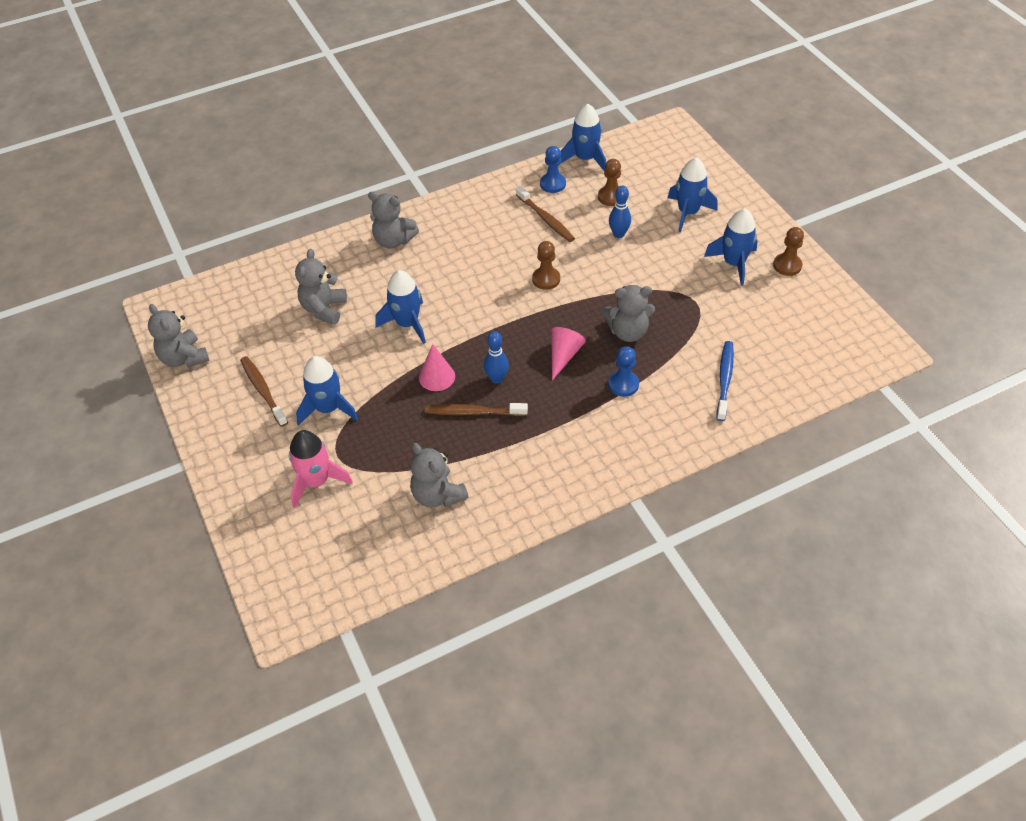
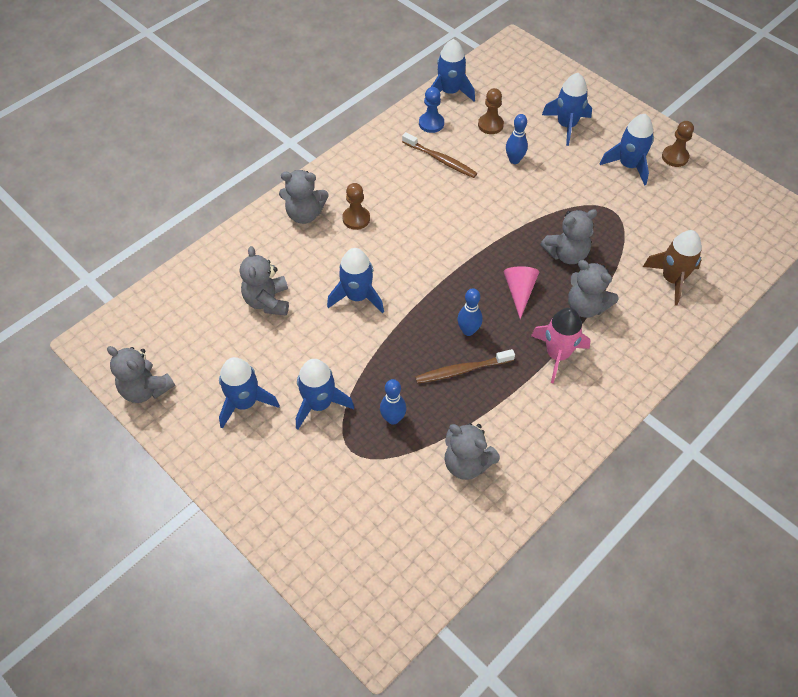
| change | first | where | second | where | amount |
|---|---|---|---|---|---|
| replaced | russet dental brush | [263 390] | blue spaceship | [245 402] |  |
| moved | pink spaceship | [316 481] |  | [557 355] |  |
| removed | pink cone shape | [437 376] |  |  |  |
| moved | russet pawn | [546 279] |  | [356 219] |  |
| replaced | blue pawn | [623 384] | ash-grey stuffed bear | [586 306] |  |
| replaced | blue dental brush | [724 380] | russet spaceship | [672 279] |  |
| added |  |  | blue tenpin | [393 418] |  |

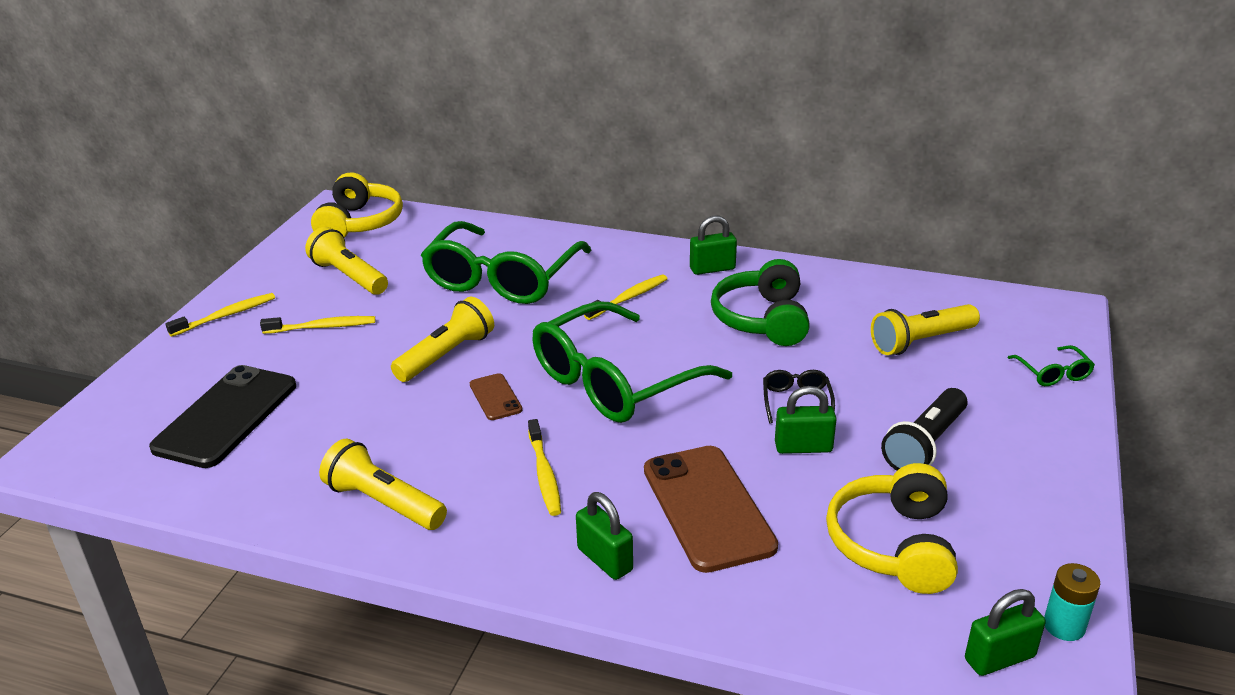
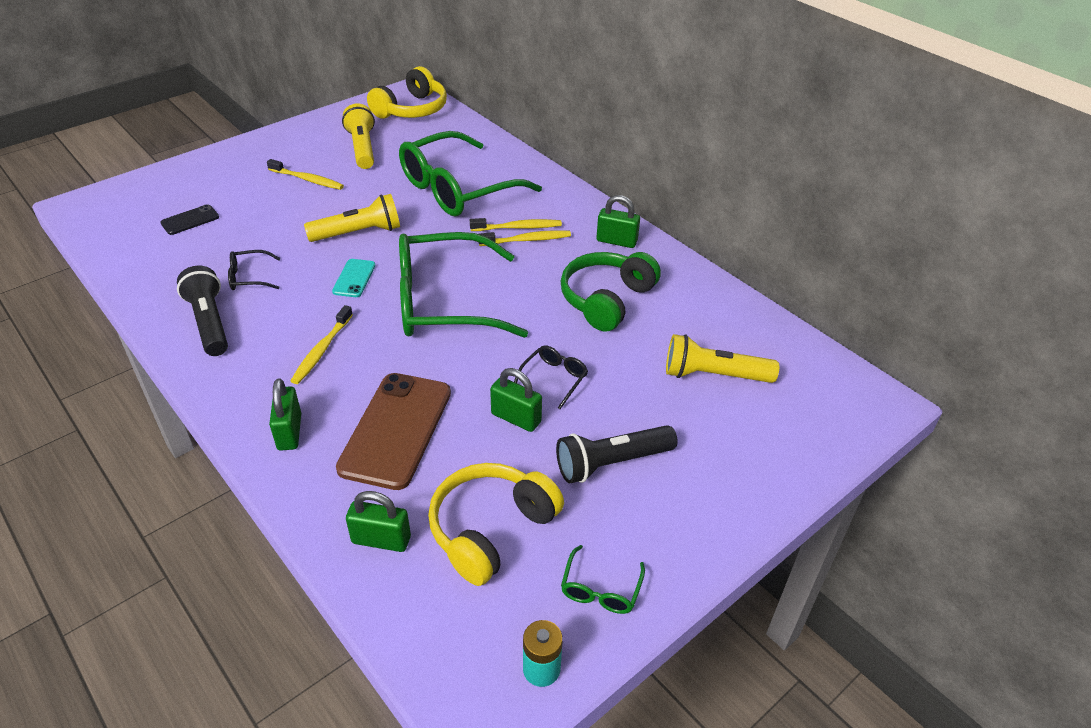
| change | first | where | second | where | amount |
|---|---|---|---|---|---|
| resized | jet-black mobile phone | [226 416] |  | [190 220] | x0.47 |
| moved | yellow dental brush | [226 316] |  | [518 227] |  |
| recoloured | yellow pocket torch | [383 503] | jet-black pocket torch | [209 322] |  |
| recoloured | russet mobile phone | [495 397] | aqua mobile phone | [354 278] |  |
| moved | emerald lock | [999 658] |  | [381 540] |  |
| moved | emerald spectacles | [1053 373] |  | [600 589] |  |
| added |  |  | jet-black spectacles | [249 277] |  |

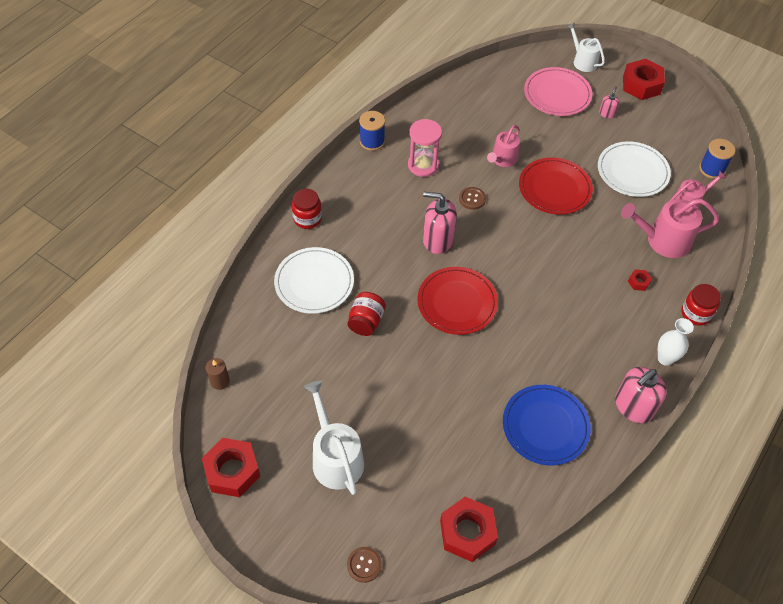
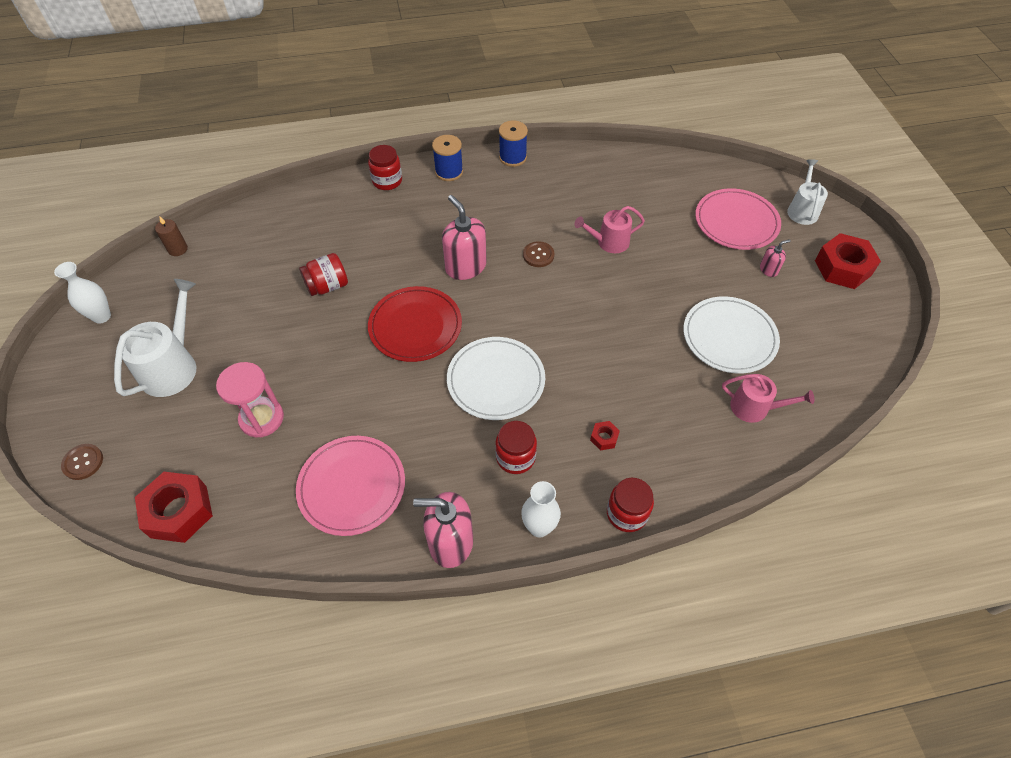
| change | first | where | second | where | amount |
|---|---|---|---|---|---|
| replaced | red hexagon nut | [232 471] | pure white flower vase | [101 316] |  |
| moved | pure white flat dish | [314 282] |  | [496 380] |  |
| moved | pink hourglass | [423 165] |  | [261 418] |  |
| recoloured | blue flat dish | [545 426] | pink flat dish | [352 486] |  |
| removed | red flat dish | [554 188] |  |  |  |
| removed | pink sprinkling can | [663 240] |  |  |  |
| moved | blue spool | [711 169] |  | [449 172] |  |
| added |  |  | red jar | [515 457] |  |

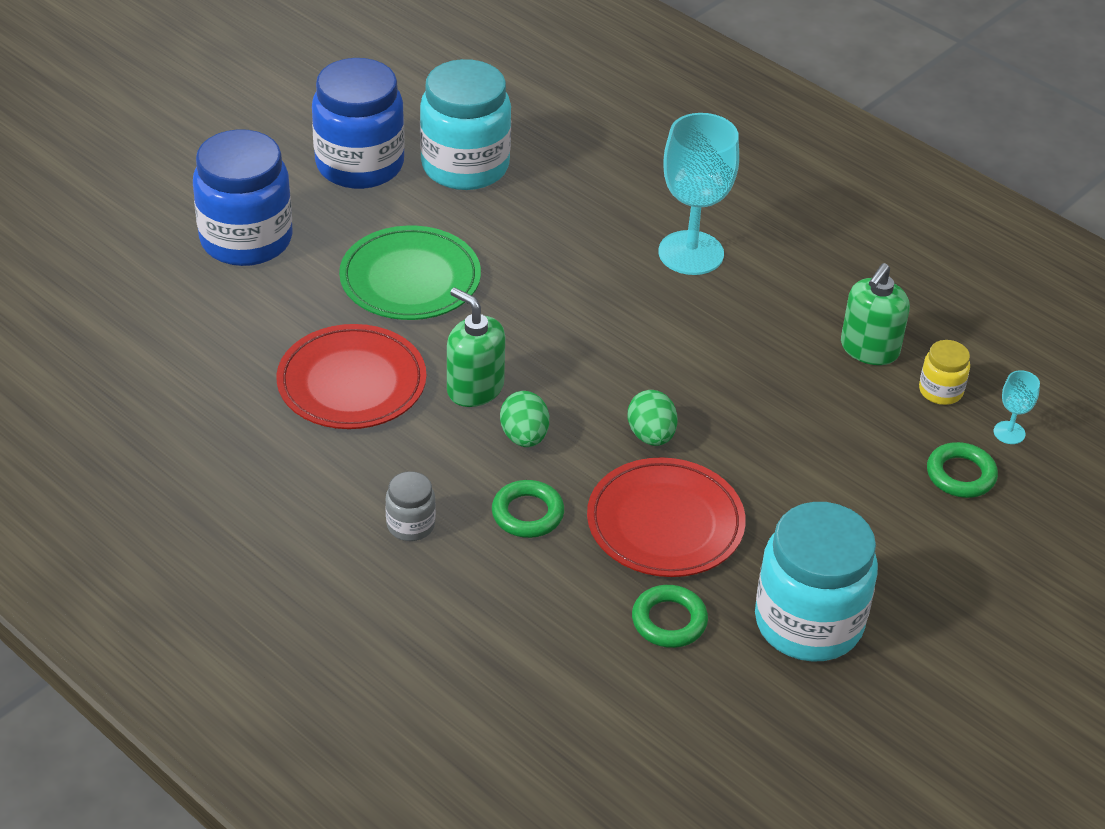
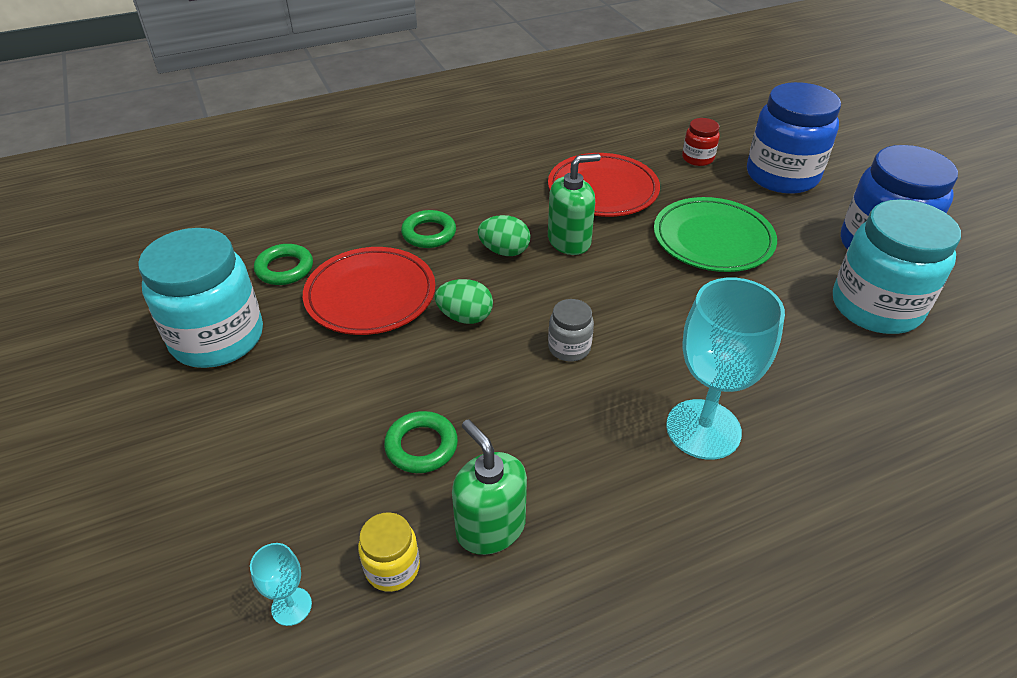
| change | first | where | second | where | amount |
|---|---|---|---|---|---|
| moved | ash-grey jar | [410 525] |  | [569 348] |  |
| moved | emerald hoop | [960 475] |  | [421 446] |  |
| added |  |  | red jar | [697 158] |  |

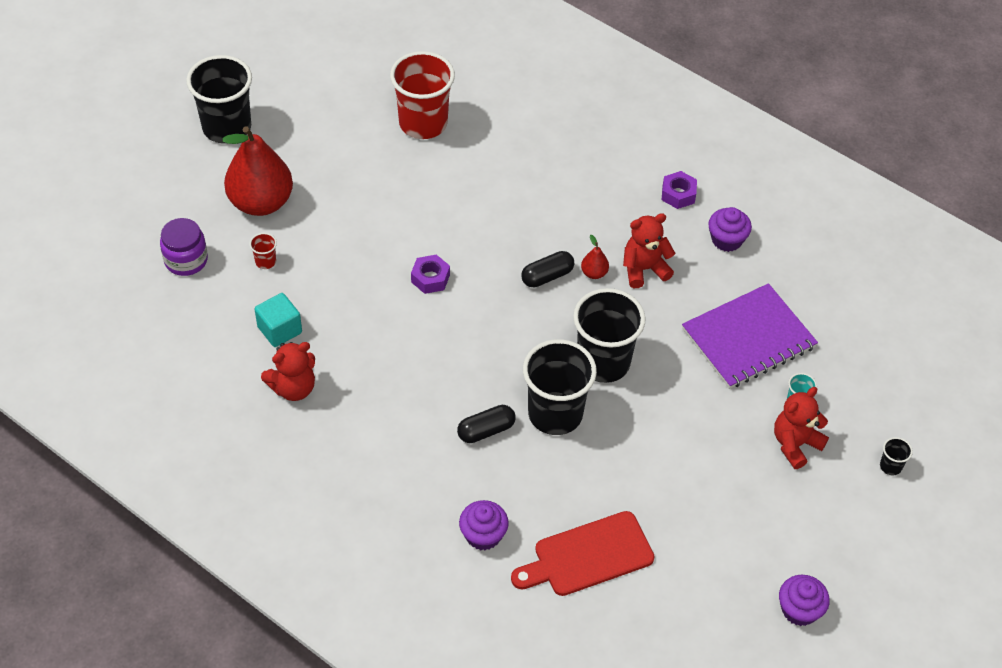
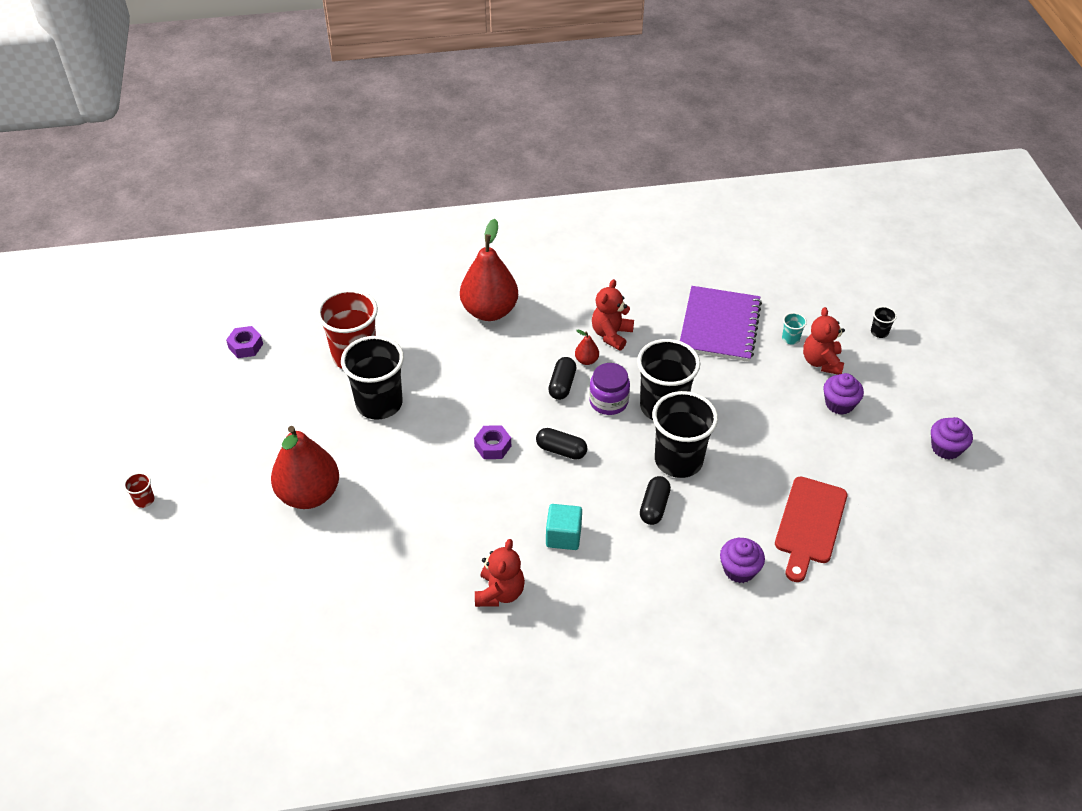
| change | first | where | second | where | amount |
|---|---|---|---|---|---|
| moved | purple jar | [186 260] |  | [608 401] |  |
| moved | jet-black beaker | [227 127] |  | [379 403] |  |
| moved | red beaker | [265 261] |  | [144 500] |  |
| moved | aqua cube | [279 330] |  | [563 536] |  |
| moved | purple hexagon nut | [678 194] |  | [246 346] |  |
| moved | purple fairy cake | [726 240] |  | [839 404] |  |
| added |  |  | red pear fruit | [489 311] |  |
| added |  |  | jet-black pill | [561 450] |  |

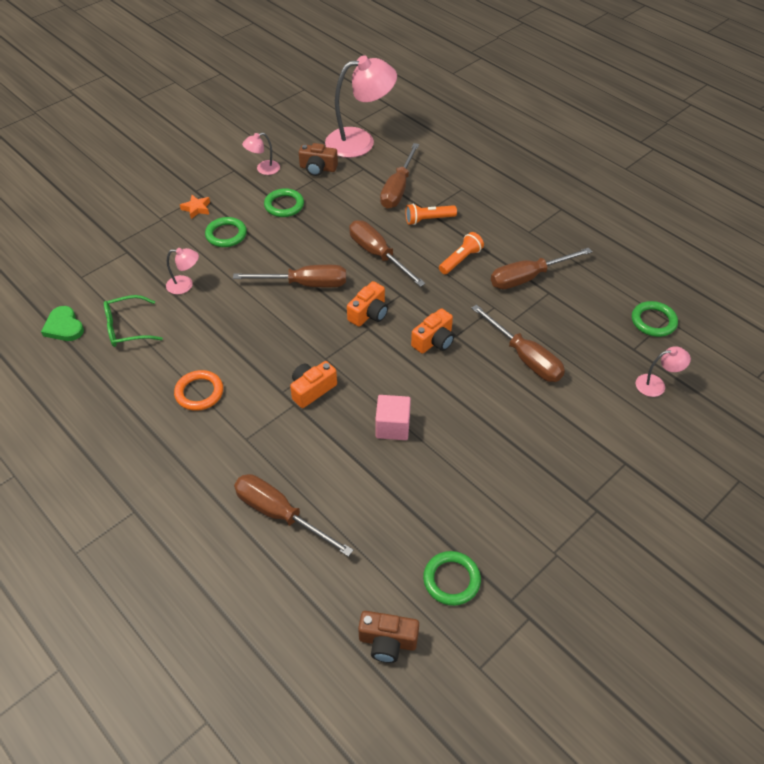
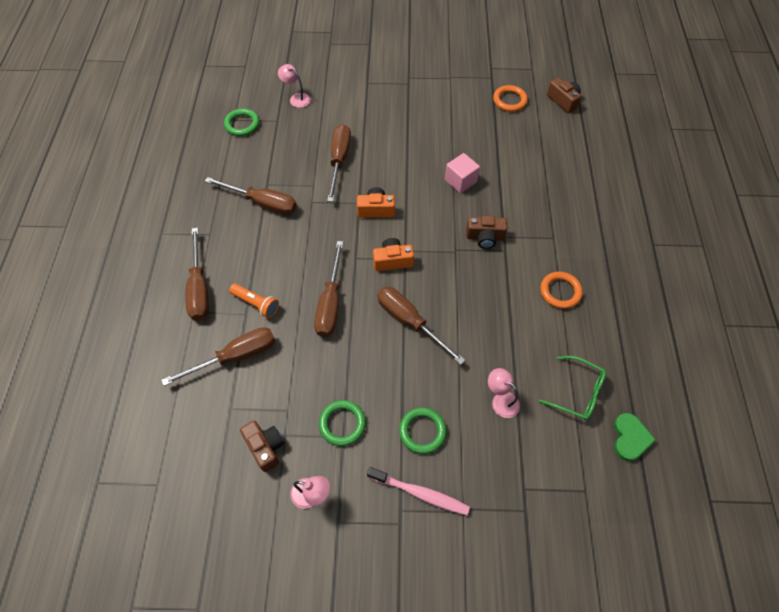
| change | first | where | second | where | amount |
|---|---|---|---|---|---|
| replaced | bright orange five-pointed star | [196 209] | pink dental brush | [420 493] |  |
| moved | russet flat screwdriver | [280 514] |  | [199 288] |  |
| recoloured | bright orange camera | [312 389] | russet camera | [485 237] |  |
| removed | pink reading lamp | [360 141] |  |  |  |
| recoloured | emerald hoop | [451 580] | bright orange hoop | [509 100] |  |
| removed | bright orange pocket torch | [461 260] |  |  |  |

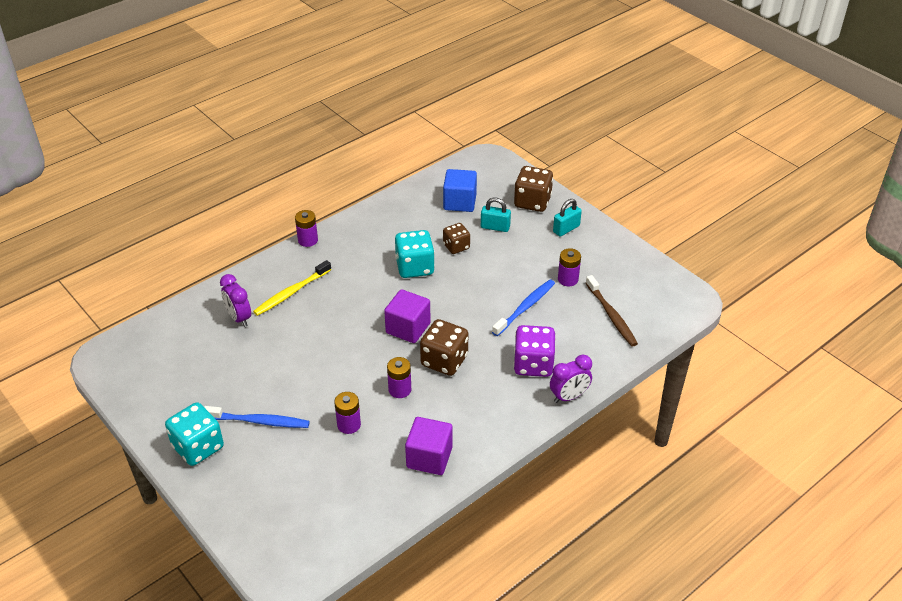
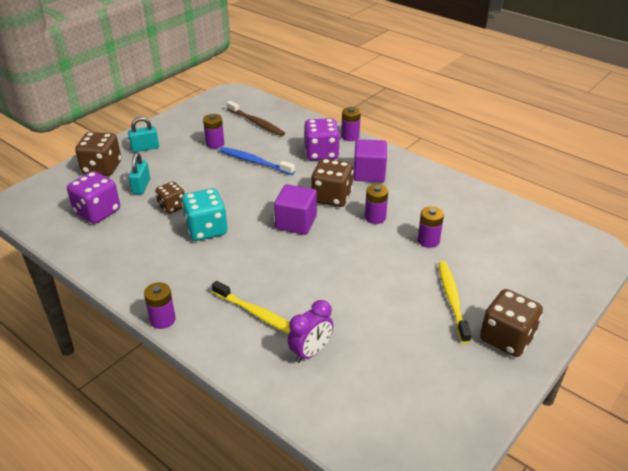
| change | first | where | second | where | amount |
|---|---|---|---|---|---|
| recoloured | aqua dice | [198 447] | russet dice | [506 338] |  |
| recoloured | blue dental brush | [259 421] | yellow dental brush | [452 300] |  |
| moved | purple cube | [429 457] |  | [369 173] |  |
| replaced | blue cube | [460 202] | purple dice | [97 212] |  |
| replaced | purple alarm clock | [569 397] | purple AA battery | [350 136] |  |
| turned | aqua lock | [566 229] |  | [145 148] | 60 degrees counterclockwise |
| turned | russet dental brush | [611 315] |  | [256 123] | 75 degrees clockwise |

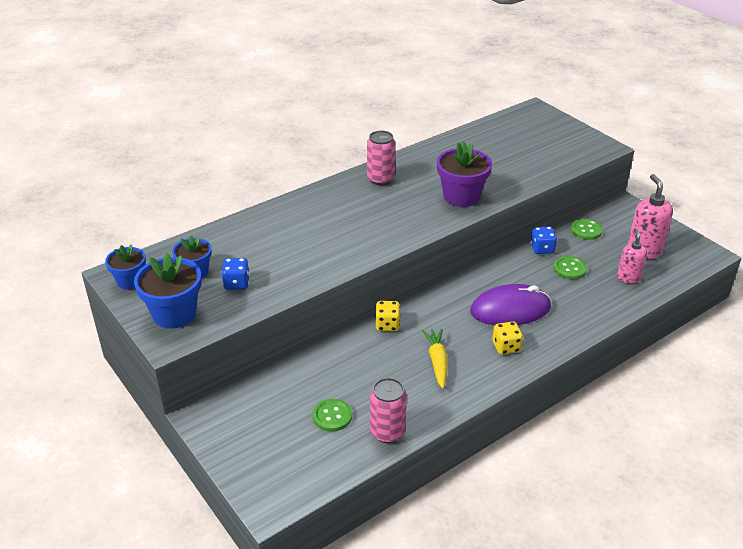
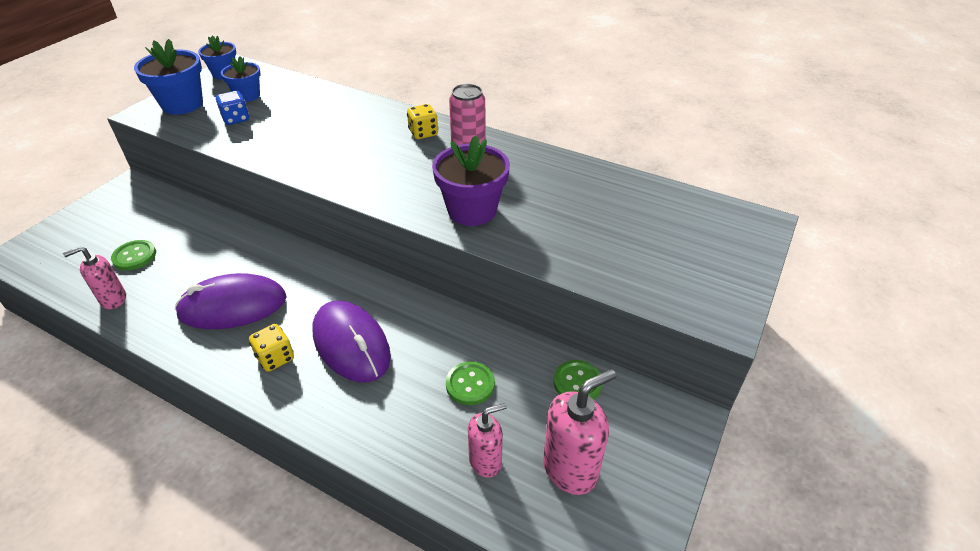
| change | first | where | second | where | amount |
|---|---|---|---|---|---|
| replaced | pink can | [387 432] | pink soap pump | [113 299] |  |
| moved | yellow dice | [387 325] |  | [423 133] |  |
| replaced | yellow carrot | [437 362] | purple PC mouse | [233 306] |  |
| removed | blue dice | [542 249] |  |  |  |

